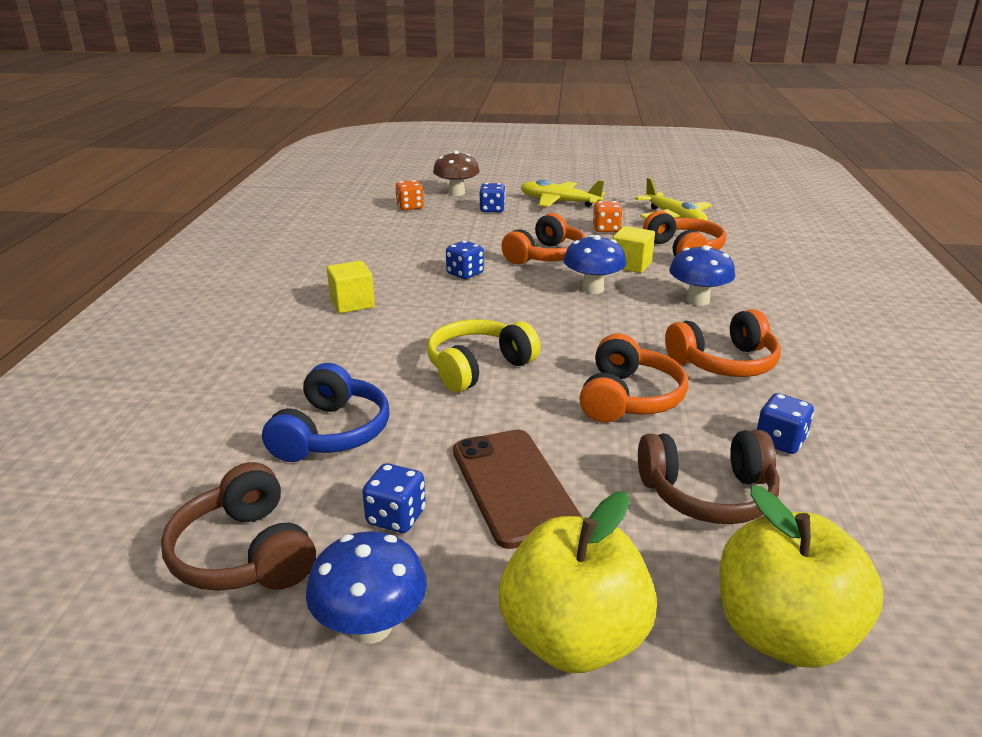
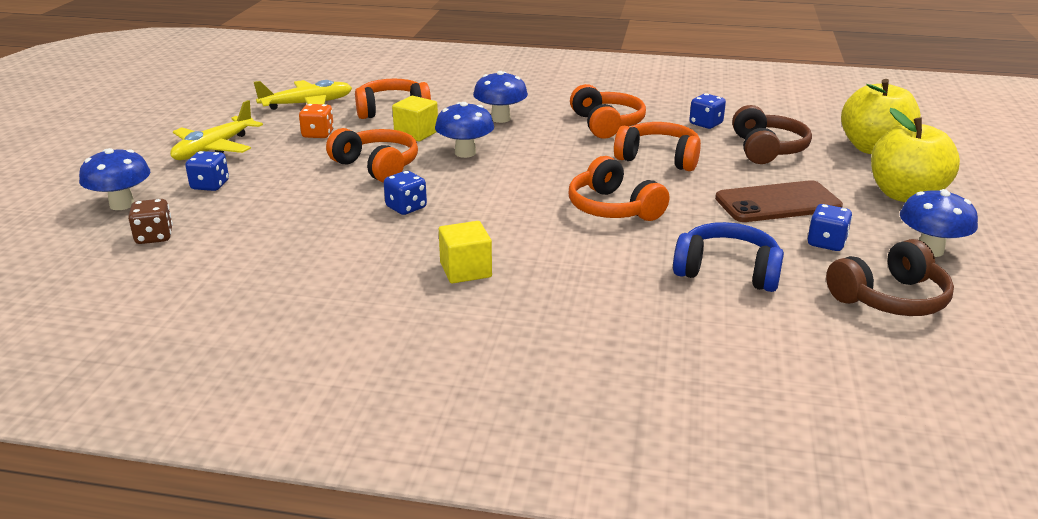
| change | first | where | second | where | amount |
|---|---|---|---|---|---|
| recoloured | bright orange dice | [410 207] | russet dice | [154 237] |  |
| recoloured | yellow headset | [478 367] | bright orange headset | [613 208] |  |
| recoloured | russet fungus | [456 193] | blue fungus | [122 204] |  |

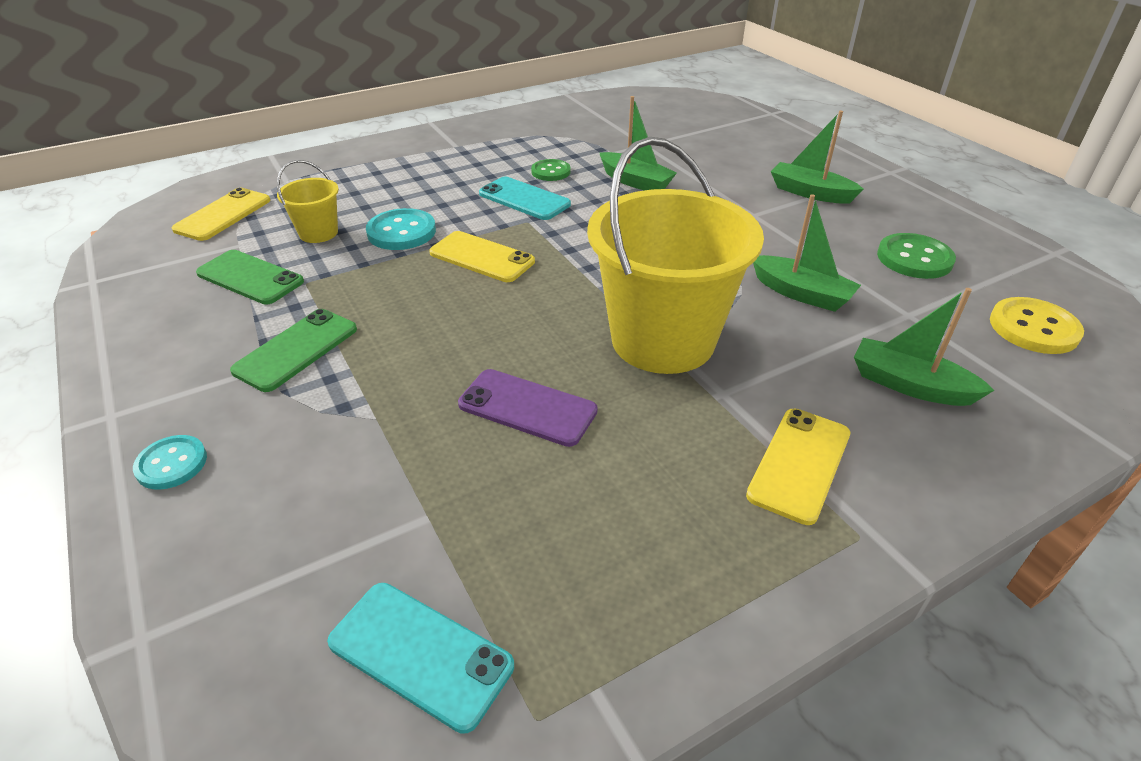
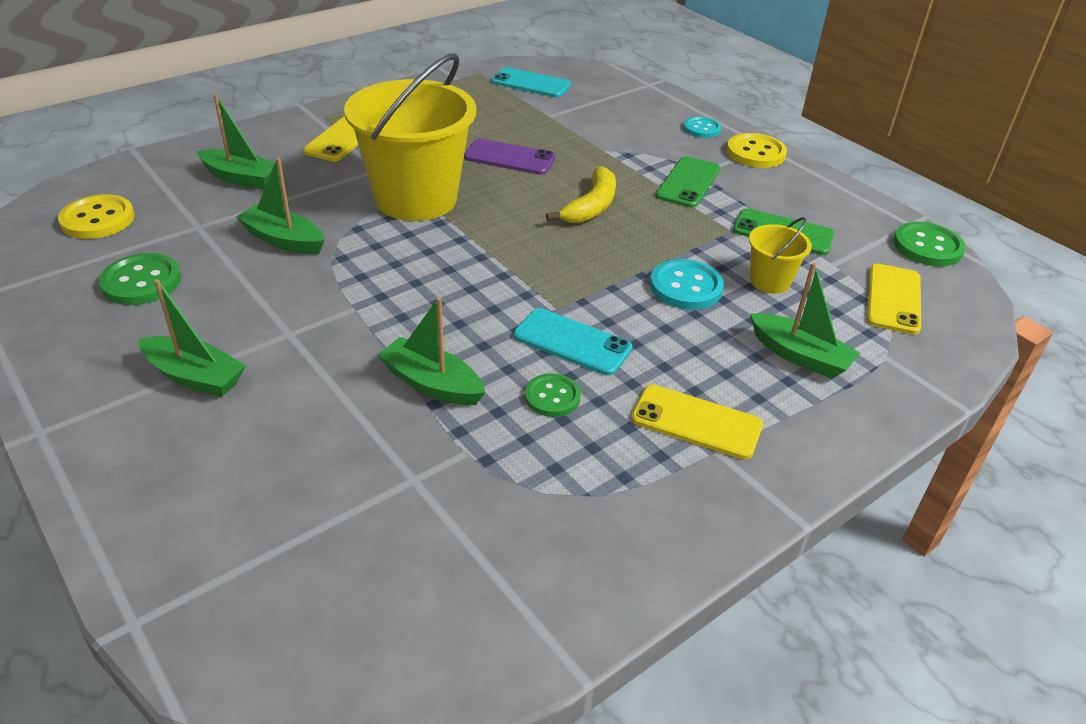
| change | first | where | second | where | amount |
|---|---|---|---|---|---|
| moved | yellow mobile phone | [482 257] |  | [696 422] |  |
| added |  |  | yellow toy banana | [591 206] |  |
| added |  |  | yellow button | [755 153] |  |
| added |  |  | emerald toy boat | [800 356] |  |
| added |  |  | emerald button | [927 247] |  |

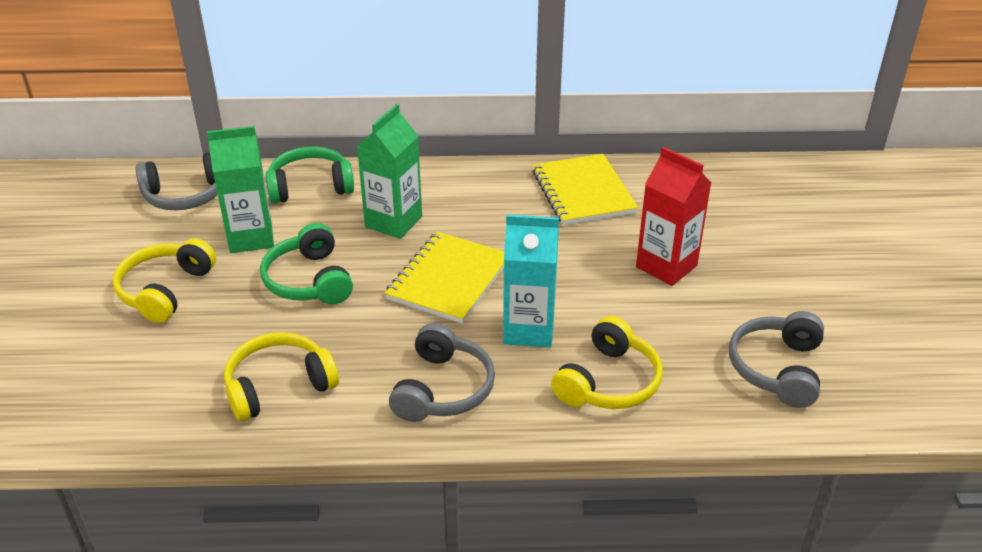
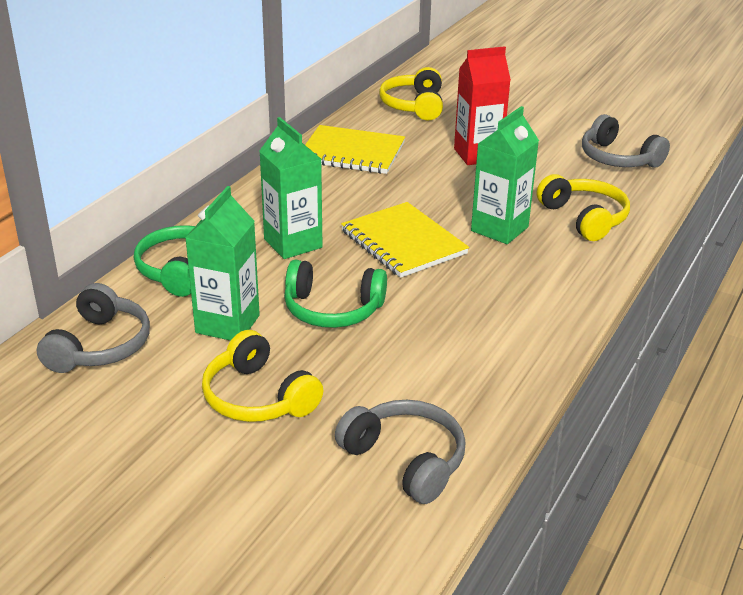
| change | first | where | second | where | amount |
|---|---|---|---|---|---|
| moved | yellow headset | [278 386] |  | [414 106] |  |
| moved | ash-grey headset | [443 389] |  | [406 460] |  |
| recoloured | aqua carton | [528 330] | emerald carton | [499 229] |  |

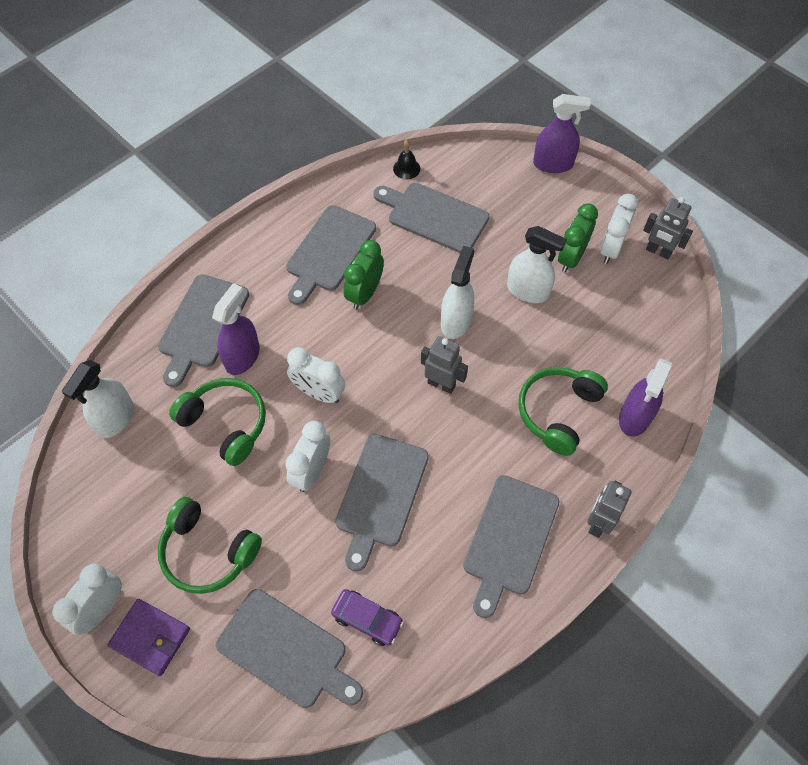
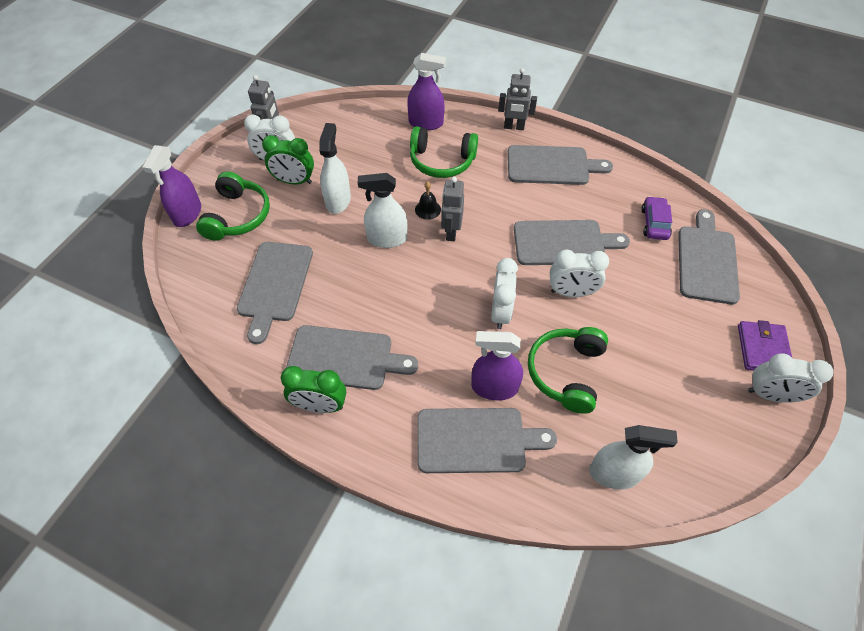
| change | first | where | second | where | amount |
|---|---|---|---|---|---|
| moved | emerald headset | [207 552] |  | [238 216] |  |
| moved | emerald alarm clock | [364 294] |  | [320 406] |  |
| moved | jet-black bell | [406 168] |  | [428 209] |  |
| turned | purple spray bottle | [553 164] |  | [187 214] | 150 degrees counterclockwise |

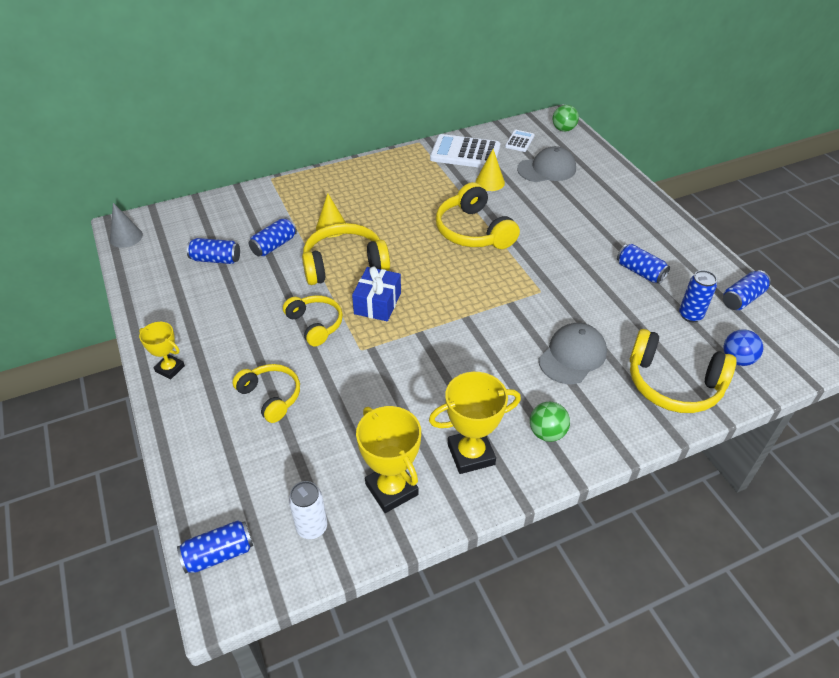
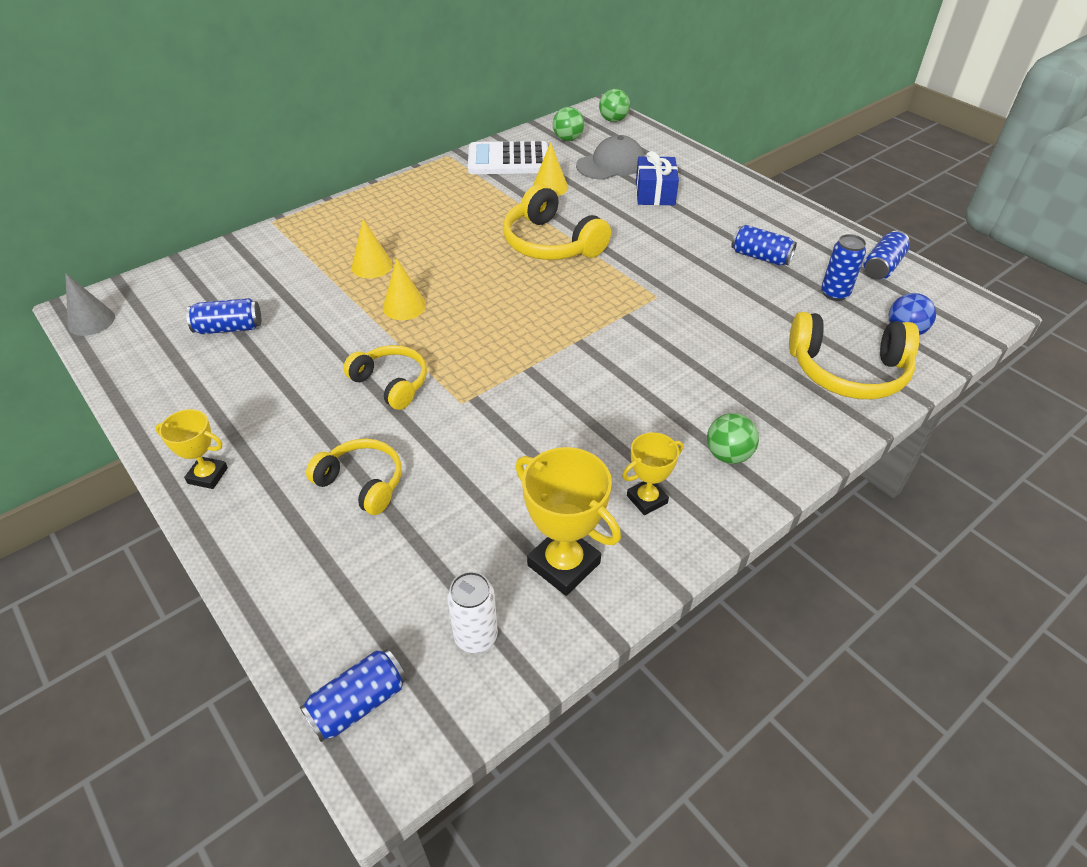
| change | first | where | second | where | amount |
|---|---|---|---|---|---|
| removed | blue can | [274 245] |  |  |  |
| replaced | yellow headset | [344 264] | yellow cone shape | [404 306] |  |
| moved | blue gift | [377 303] |  | [655 193] |  |
| resized | yellow award cup | [471 454] |  | [647 499] | x0.61 |
| replaced | pure white calculator | [519 141] | emerald play ball | [568 139] |  |
| removed | ash-grey cap | [572 356] |  |  |  |

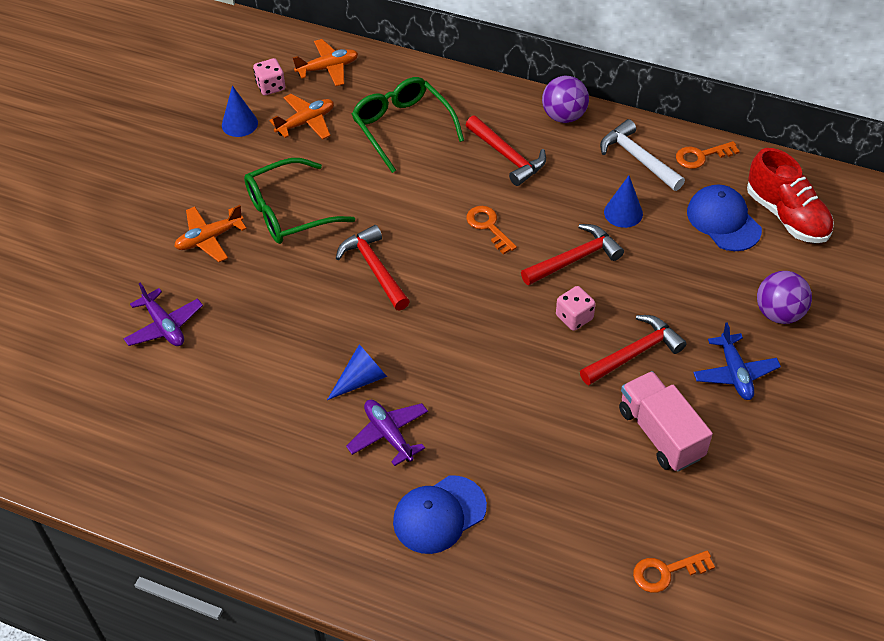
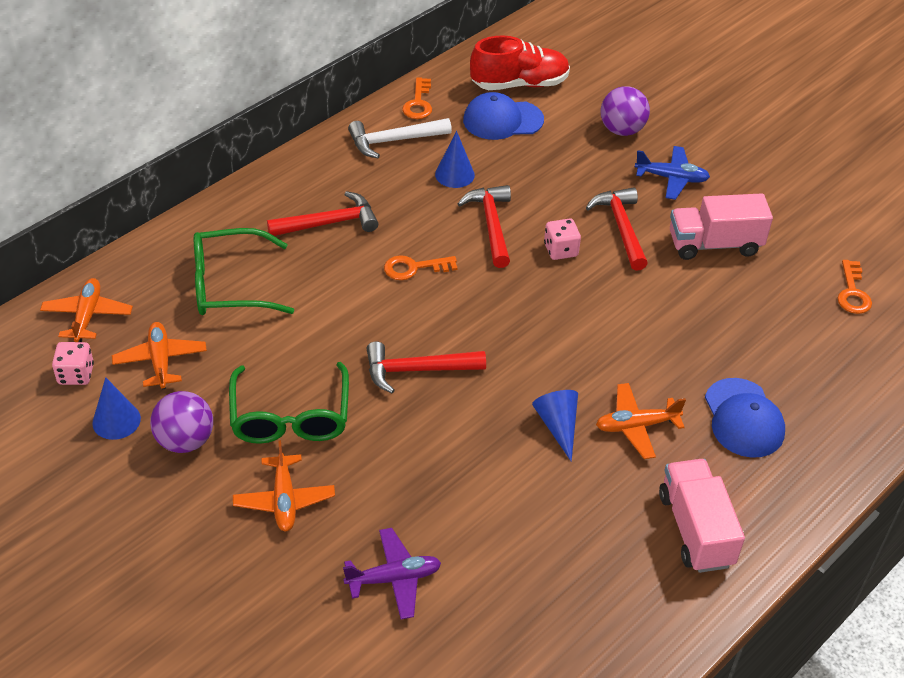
| change | first | where | second | where | amount |
|---|---|---|---|---|---|
| recoloured | purple toy plane | [388 435] | bright orange toy plane | [636 426] |  |
| moved | purple play ball | [564 116] |  | [185 441] |  |
| added |  |  | pink lorry | [695 529] |  |

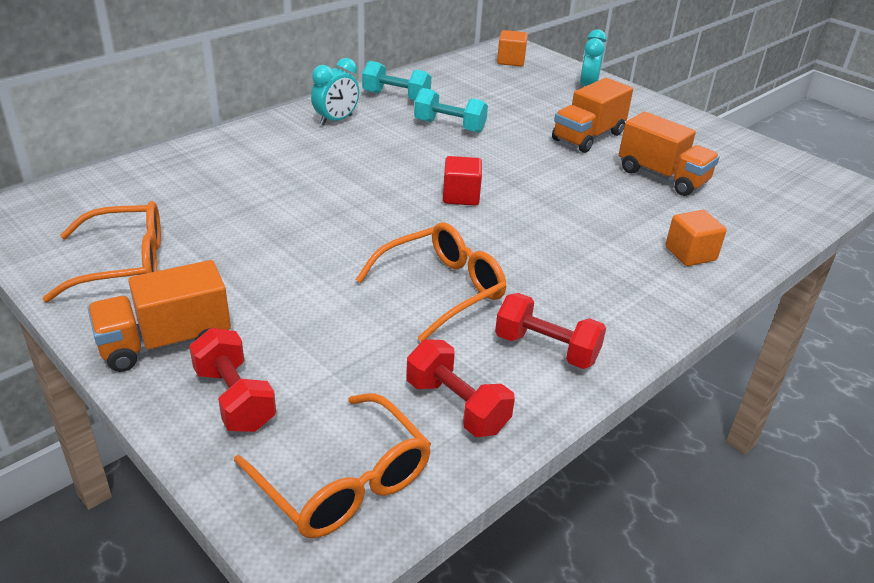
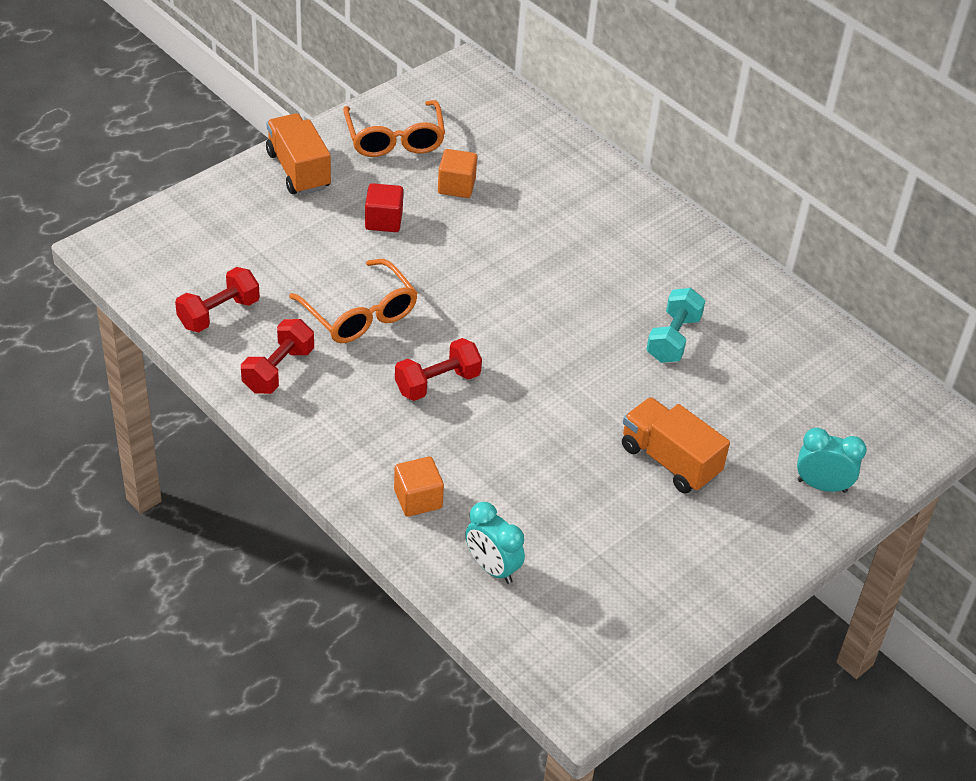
| change | first | where | second | where | amount |
|---|---|---|---|---|---|
| moved | red free weight | [234 399] |  | [437 383] |  |
| removed | bright orange spectacles | [343 481] |  |  |  |
| moved | aqua alarm clock | [336 120] |  | [492 568] |  |
| removed | aqua free weight | [396 97] |  |  |  |
| moved | red cube | [461 196] |  | [383 220] |  |
| moved | bright orange cube | [510 61] |  | [456 186] |  |
| removed | bright orange lorry | [662 176] |  |  |  |

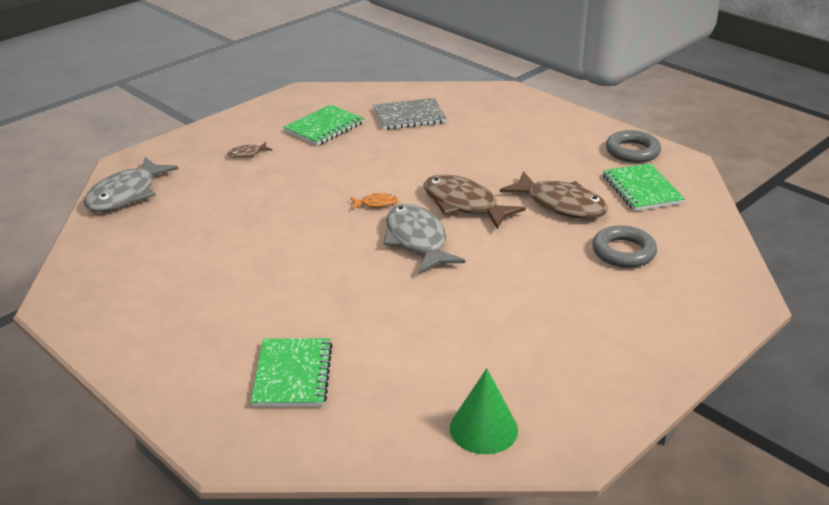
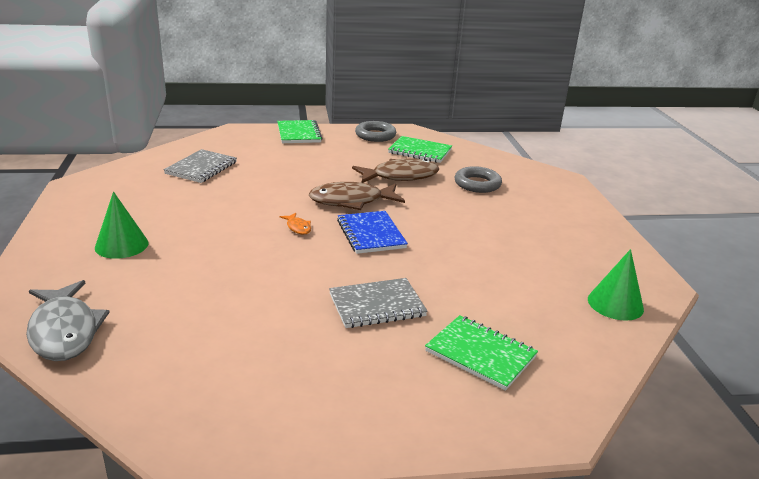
| change | first | where | second | where | amount |
|---|---|---|---|---|---|
| replaced | russet toy fish | [247 154] | emerald cone shape | [121 245] |  |
| moved | emerald notebook | [324 127] |  | [299 133] |  |
| turned | bright orange toy fish | [376 203] |  | [298 227] | 120 degrees clockwise |
| replaced | ash-grey toy fish | [417 240] | blue notebook | [370 234] |  |
| added |  |  | ash-grey notebook | [377 305] |  |

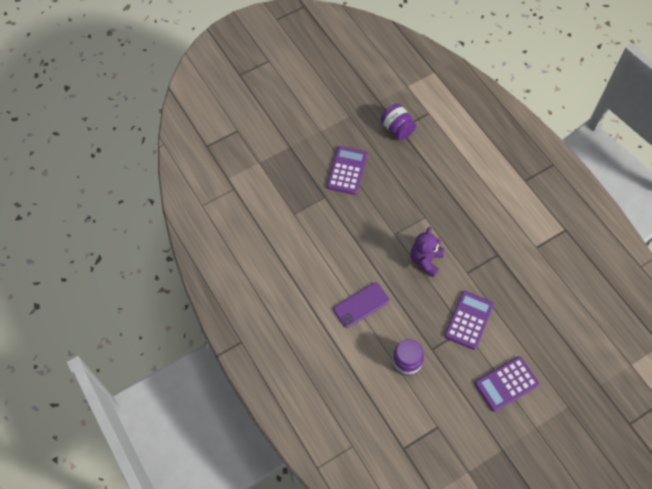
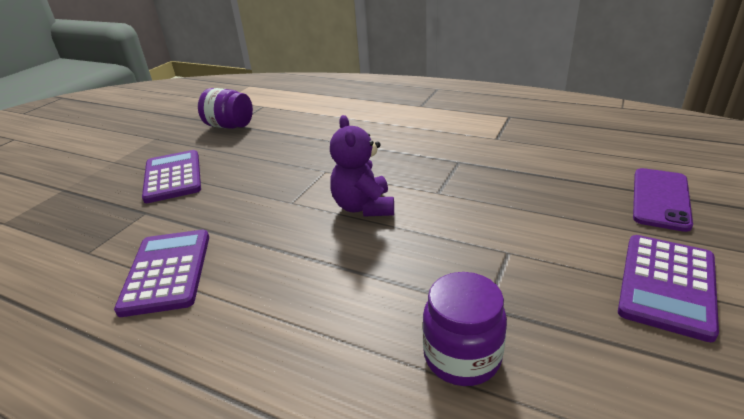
| change | first | where | second | where | amount |
|---|---|---|---|---|---|
| moved | purple mobile phone | [361 305] |  | [660 199] |  |
| moved | purple calculator | [469 320] |  | [167 272] |  |

